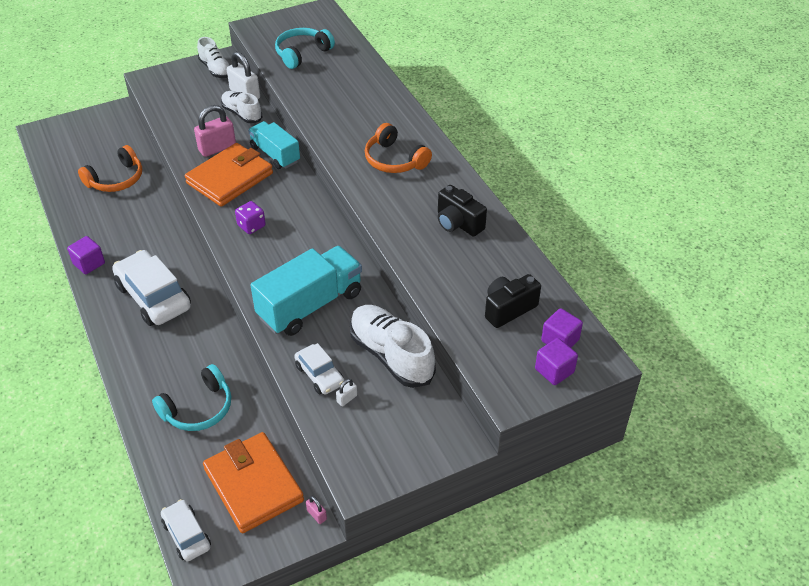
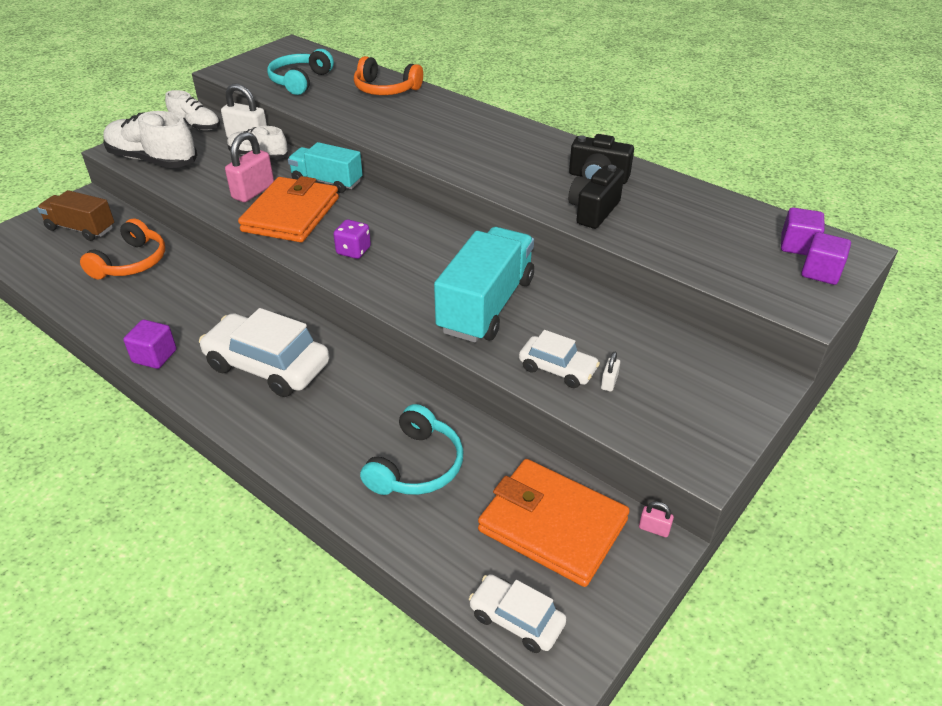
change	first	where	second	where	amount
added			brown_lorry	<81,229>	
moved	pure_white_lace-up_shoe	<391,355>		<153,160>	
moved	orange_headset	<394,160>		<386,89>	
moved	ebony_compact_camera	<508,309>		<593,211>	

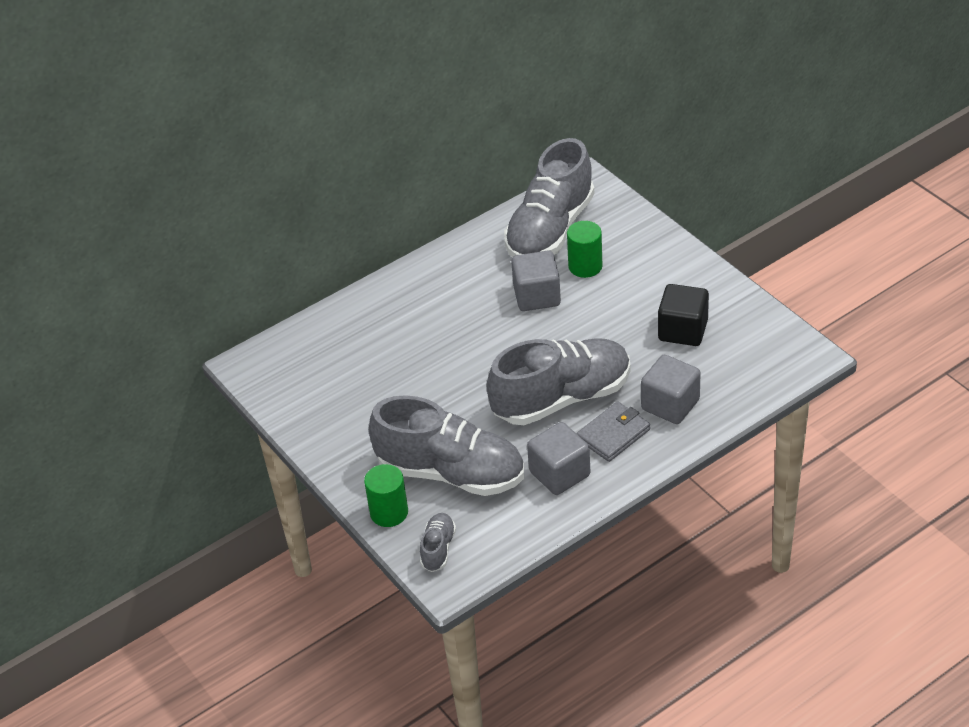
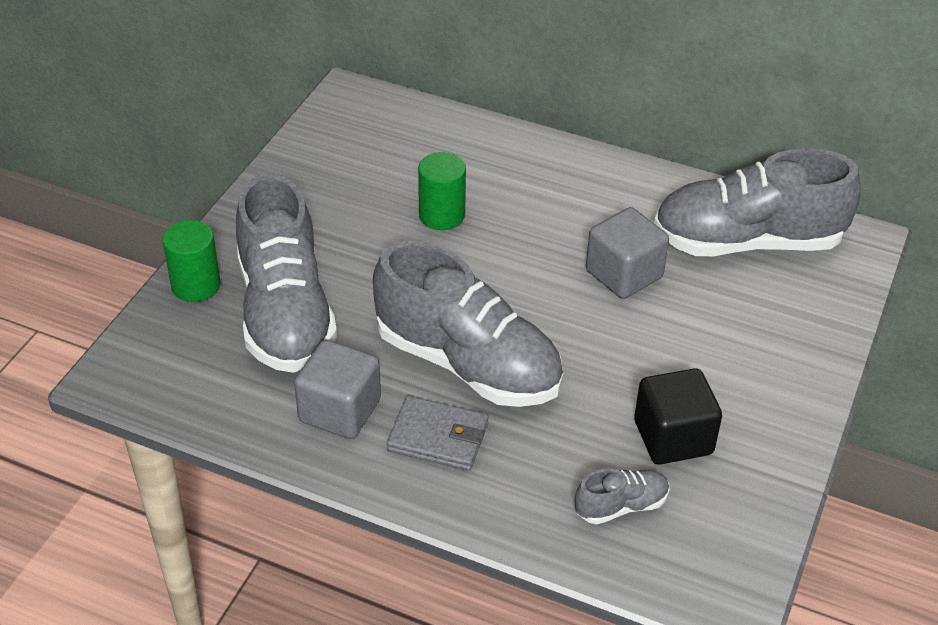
change	first	where	second	where	amount
moved	green_solid_cylinder	<585,266>		<441,215>	
moved	grey_lace-up_shoe	<438,549>		<621,506>	
removed	grey_solid_cube	<670,405>			

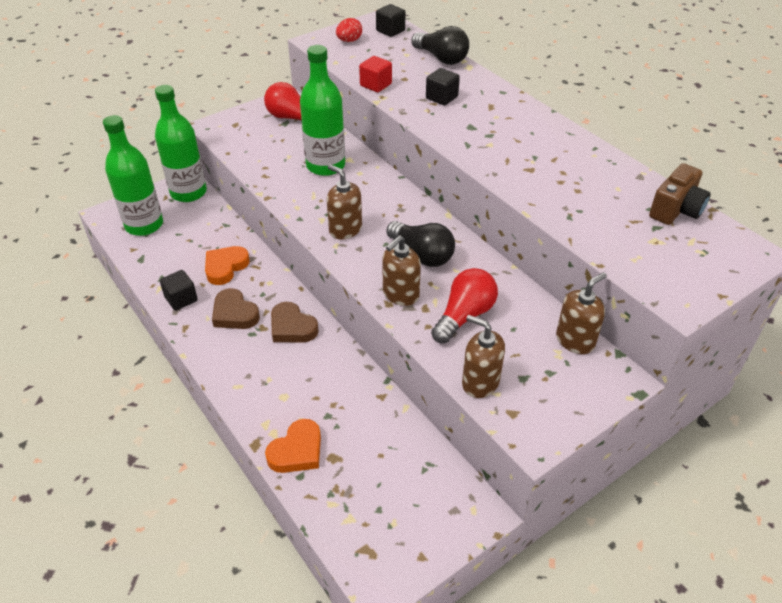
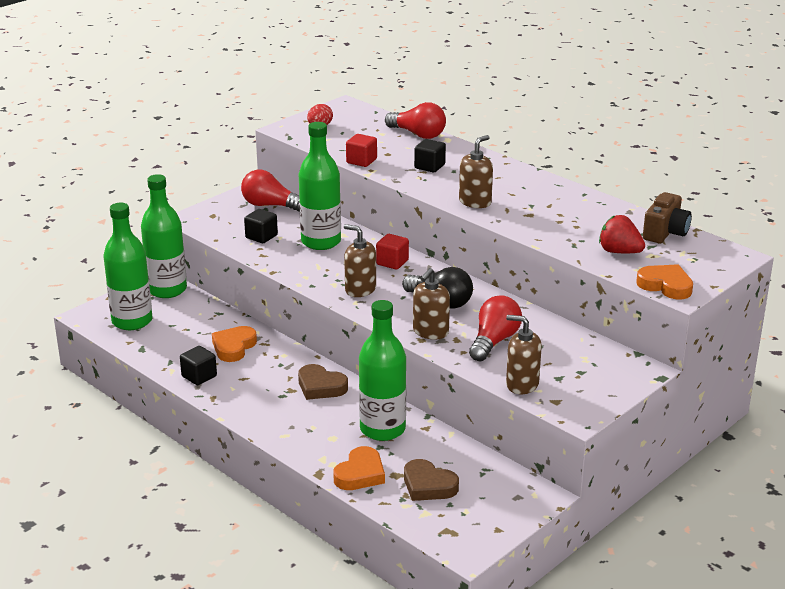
change	first	where	second	where	amount
moved	ebony_solid_cube	<390,31>		<261,236>	
added			green_flask	<382,429>	
added			scarlet_solid_cube	<392,262>	
recoloured	ebony_light_bulb	<441,58>	scarlet_light_bulb	<418,134>	
moved	brown_heart_shape	<234,313>		<428,485>	
moved	brown_soap_dispenser	<575,340>		<475,202>	
added			scarlet_berry	<619,252>	
added			orange_heart_shape	<665,285>	

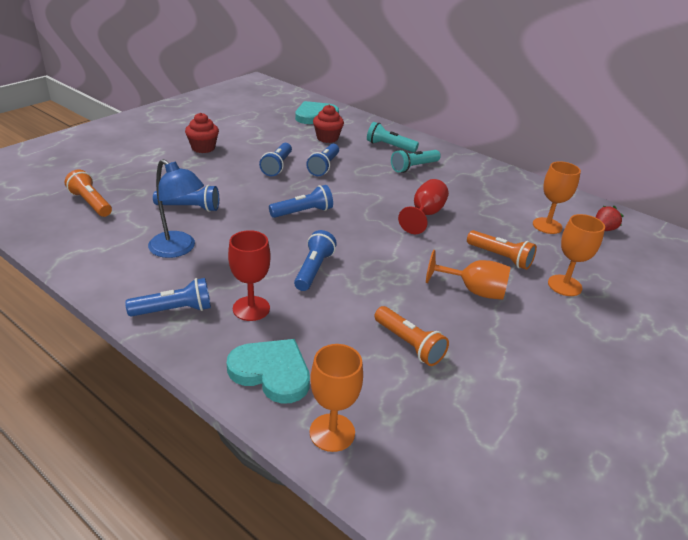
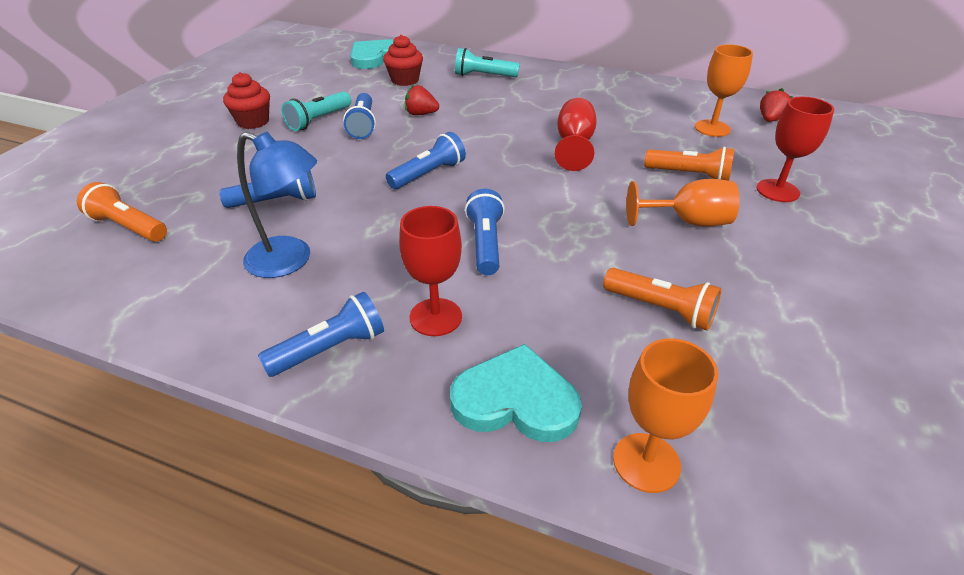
change	first	where	second	where	amount
moved	aqua_torch	<413,167>		<318,120>	
replaced	cobalt_torch	<324,166>	scarlet_berry	<421,114>	
recoloured	orange_wine_glass	<564,285>	scarlet_wine_glass	<777,191>	

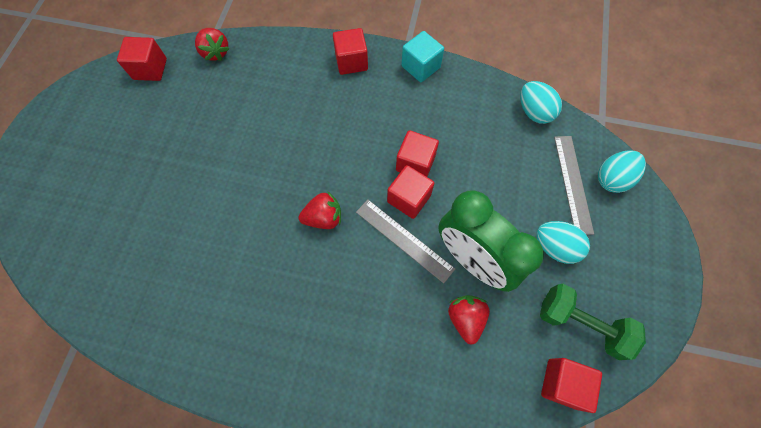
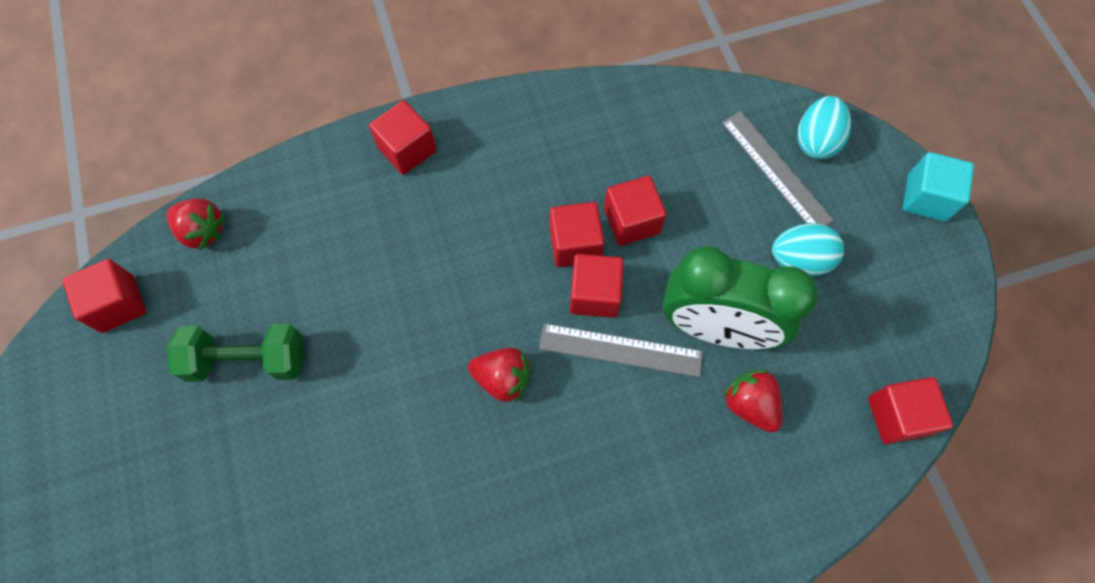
change	first	where	second	where	amount
moved	green_free_weight	<581,323>		<248,360>	
turned	scarlet_berry	<323,218>		<502,379>	60 degrees clockwise
added			scarlet_solid_cube	<631,221>	
moved	aqua_solid_cube	<420,67>		<926,198>	
removed	aqua_egg_shape	<534,112>			

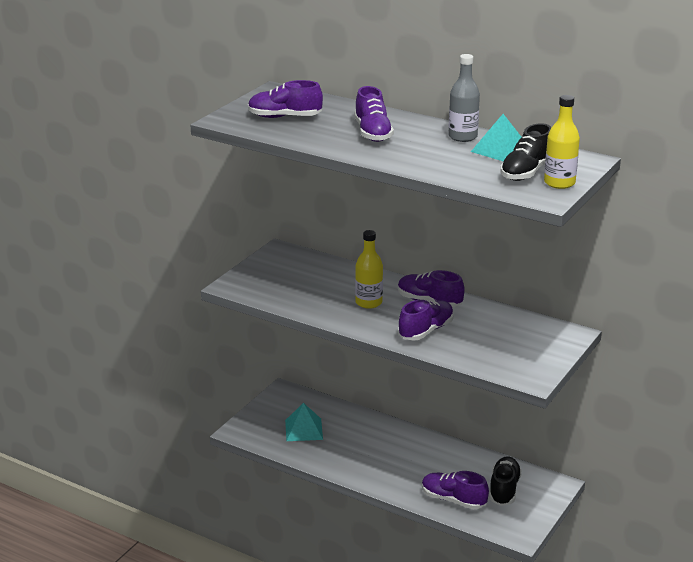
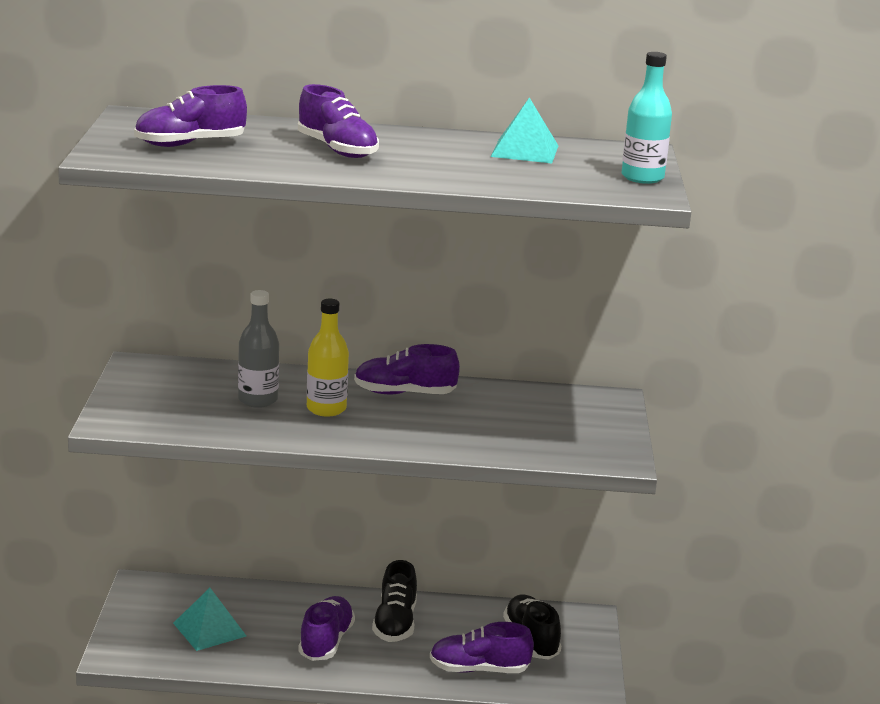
change	first	where	second	where	amount
moved	grey_flask	<462,137>		<258,400>	
moved	purple_lace-up_shoe	<426,331>		<326,642>	
moved	ebony_lace-up_shoe	<526,172>		<395,623>	
recoloured	golden_flask	<559,183>	aqua_flask	<642,177>	

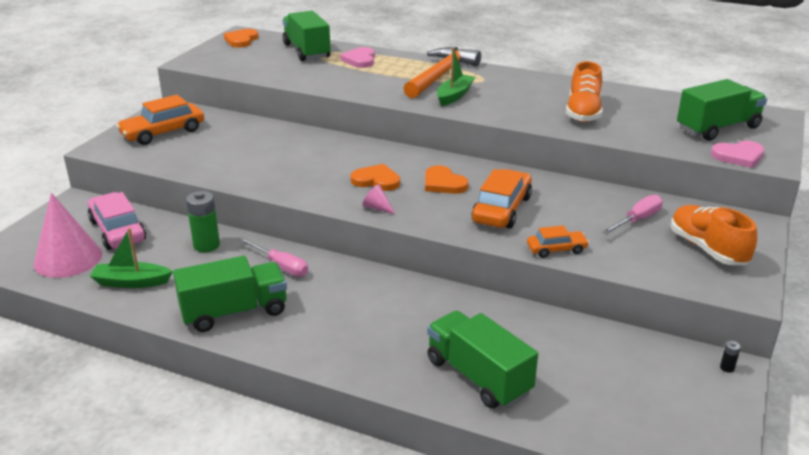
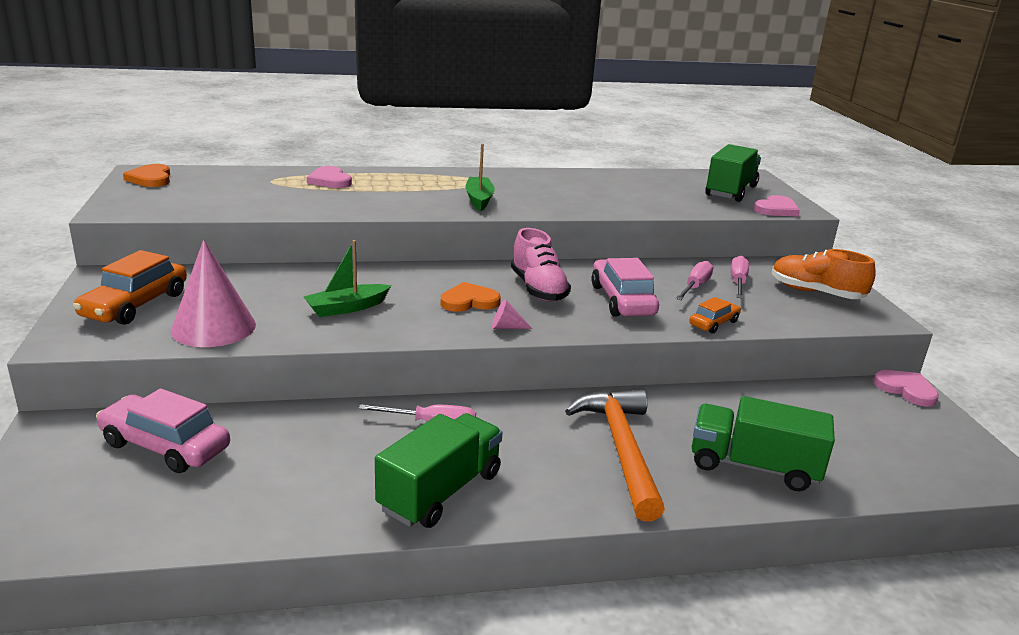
change	first	where	second	where	amount
moved	pink_cone_shape	<68,259>		<213,327>	
moved	green_boat	<131,282>		<347,308>	
replaced	orange_heart_shape	<443,183>	pink_lace-up_shoe	<538,289>	
moved	orange_carpenter's_hammer	<441,75>		<621,449>	
recoloured	orange_car	<502,209>	pink_car	<622,300>	
added			pink_flat_screwdriver	<695,286>	
replaced	ebony_battery	<727,368>	pink_heart_shape	<906,389>	
removed	green_battery	<206,245>			
removed	green_lorry	<307,51>			
removed	orange_lace-up_shoe	<583,112>			

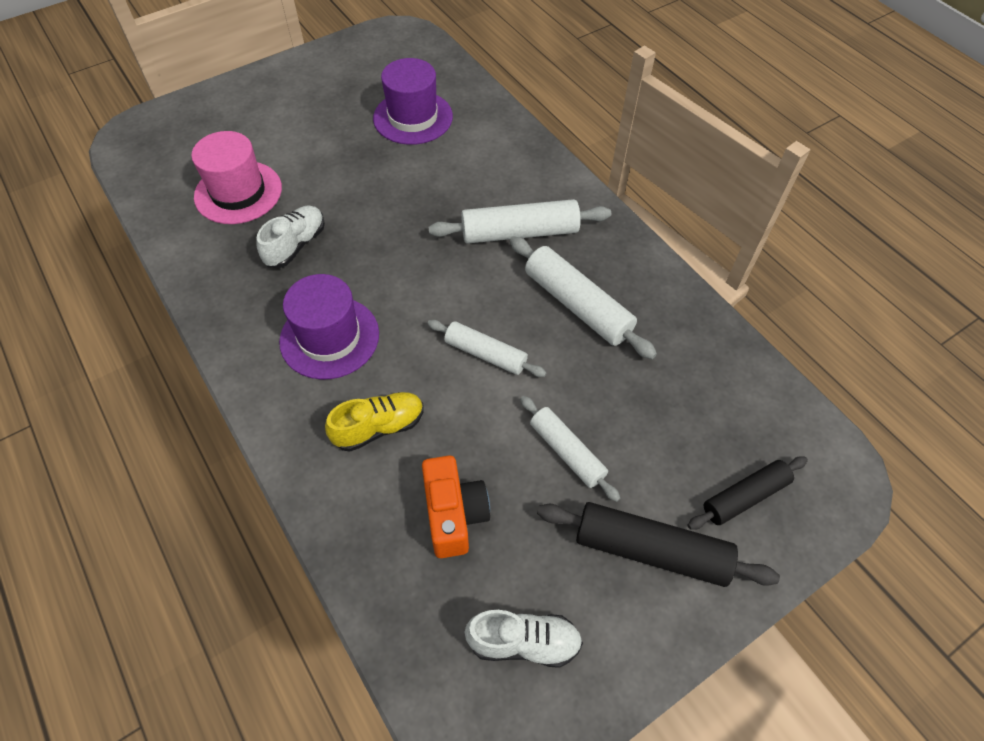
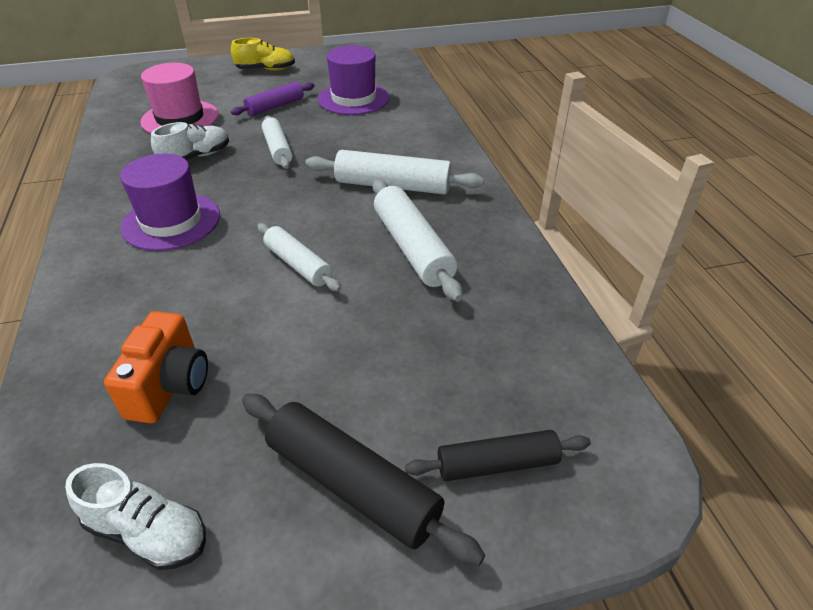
change	first	where	second	where	amount
moved	golden_lace-up_shoe	<379,427>		<266,70>	
added			purple_dough_roller	<275,106>	
moved	pure_white_dough_roller	<567,452>		<278,149>	

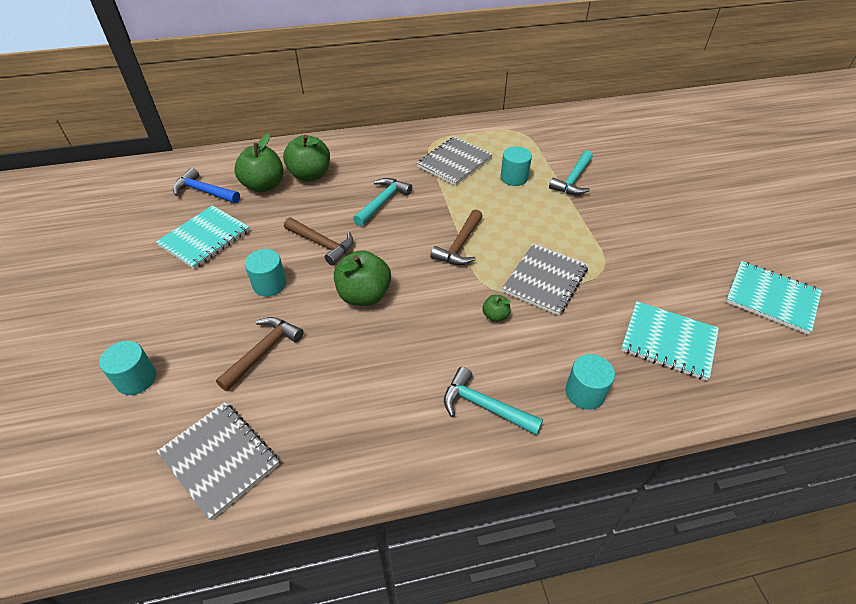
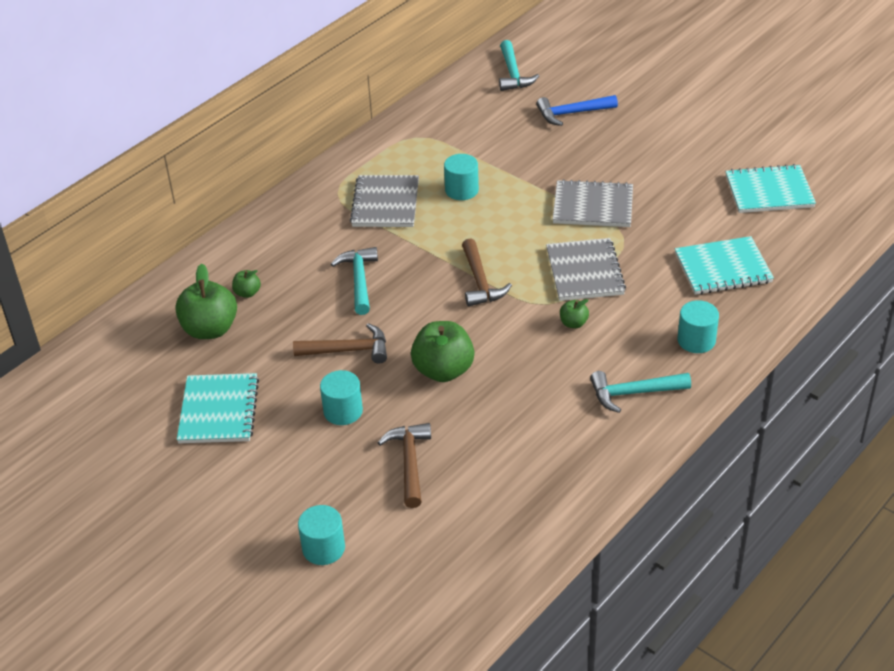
change	first	where	second	where	amount
resized	green_toy_apple	<310,175>		<247,293>	x0.48
moved	aqua_carpenter's_hammer	<573,180>		<513,74>	
moved	cobalt_carpenter's_hammer	<204,191>		<572,113>	
moved	grey_exercise_book	<220,459>		<593,206>	

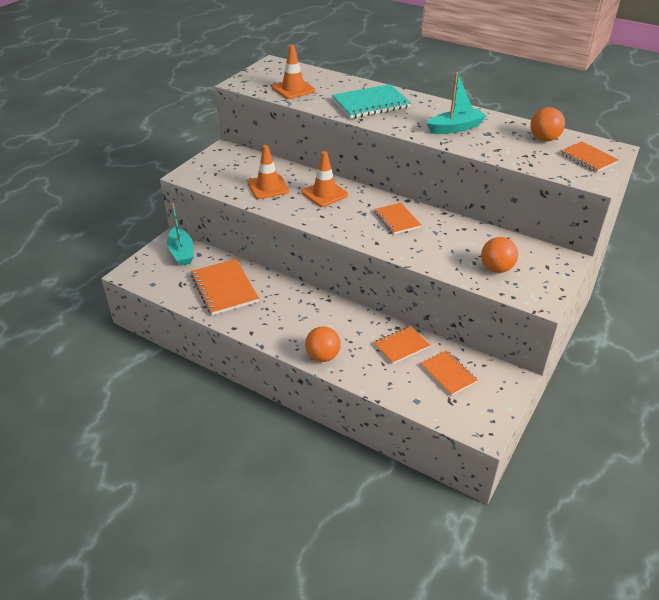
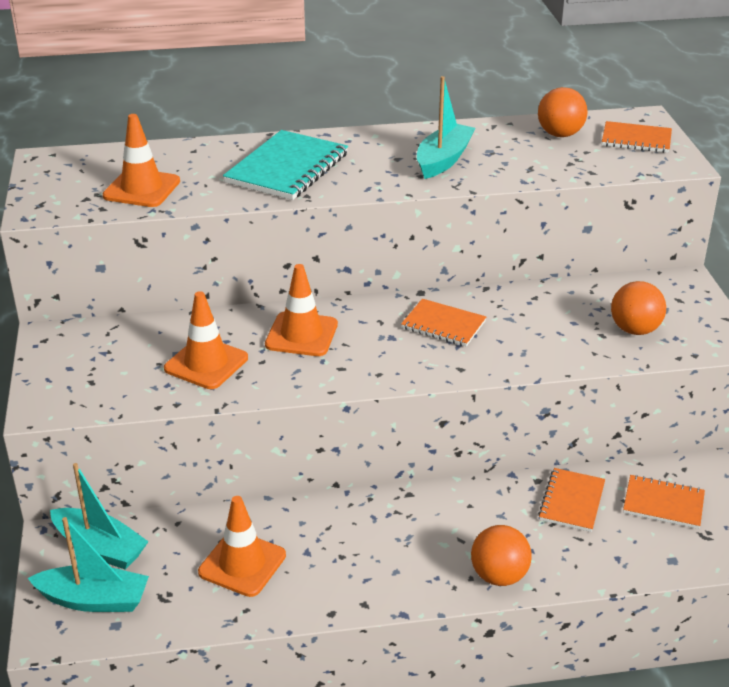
change	first	where	second	where	amount
added			aqua_boat	<94,600>	
replaced	orange_exercise_book	<224,288>	orange_traffic_cone	<242,564>	

